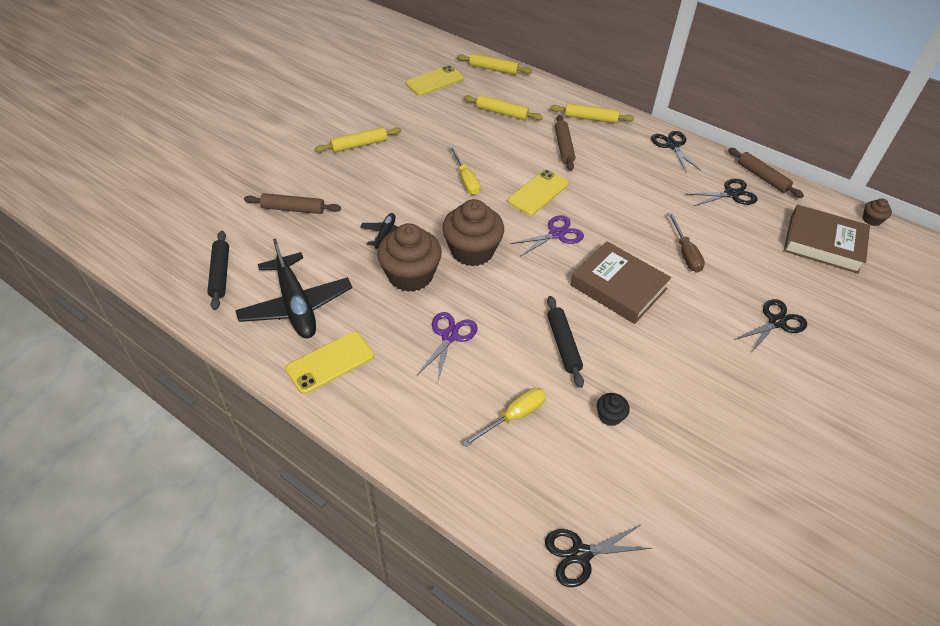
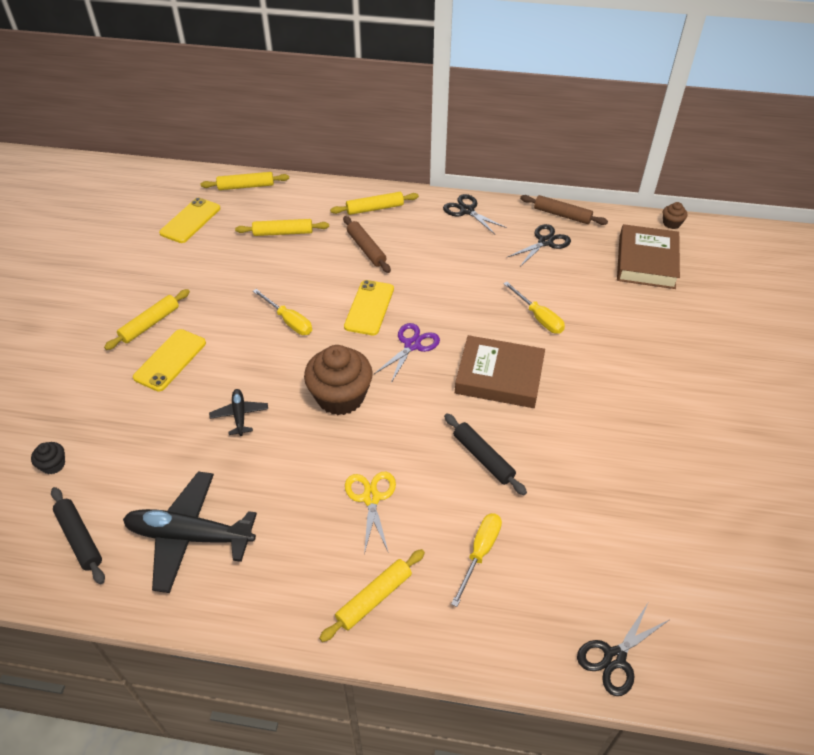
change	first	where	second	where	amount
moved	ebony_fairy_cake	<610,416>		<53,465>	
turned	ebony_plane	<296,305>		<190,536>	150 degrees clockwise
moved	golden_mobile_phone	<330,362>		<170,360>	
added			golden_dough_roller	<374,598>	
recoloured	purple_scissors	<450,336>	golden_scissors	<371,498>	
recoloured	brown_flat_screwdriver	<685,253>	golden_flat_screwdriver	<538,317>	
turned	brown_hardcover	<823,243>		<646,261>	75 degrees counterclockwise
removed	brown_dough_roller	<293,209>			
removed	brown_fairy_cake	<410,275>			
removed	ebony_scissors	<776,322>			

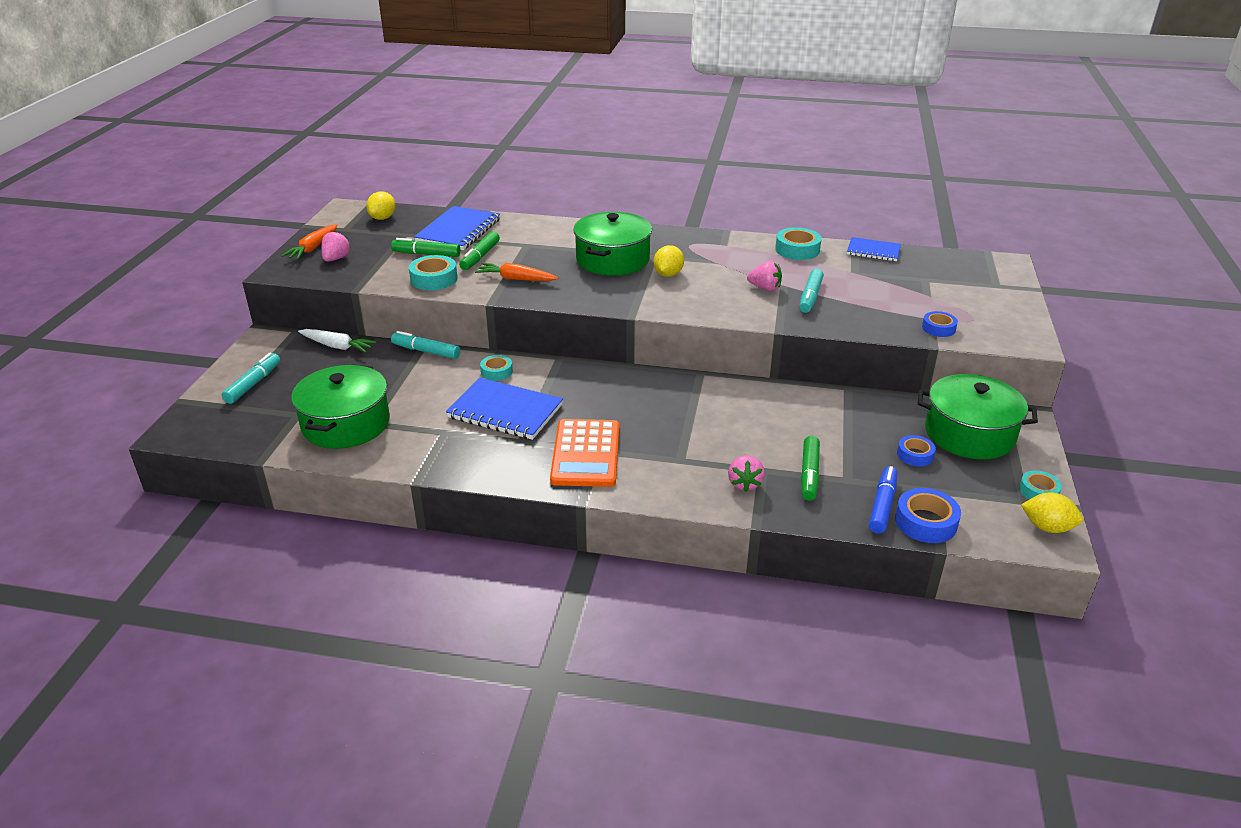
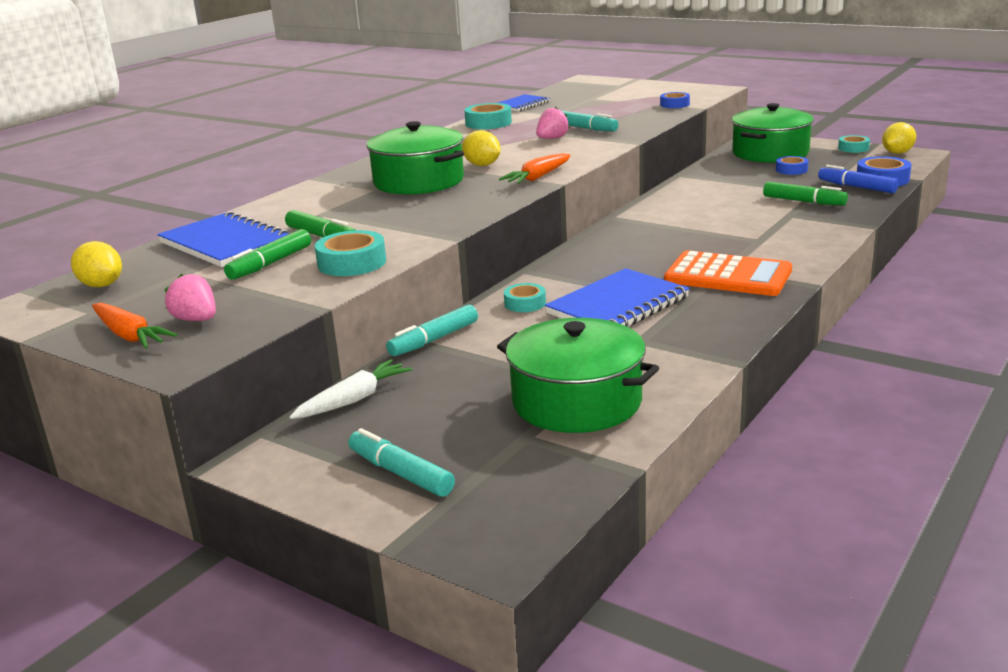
change	first	where	second	where	amount
moved	orange_toy_carrot	<516,279>		<538,177>	
removed	pink_berry	<744,483>			

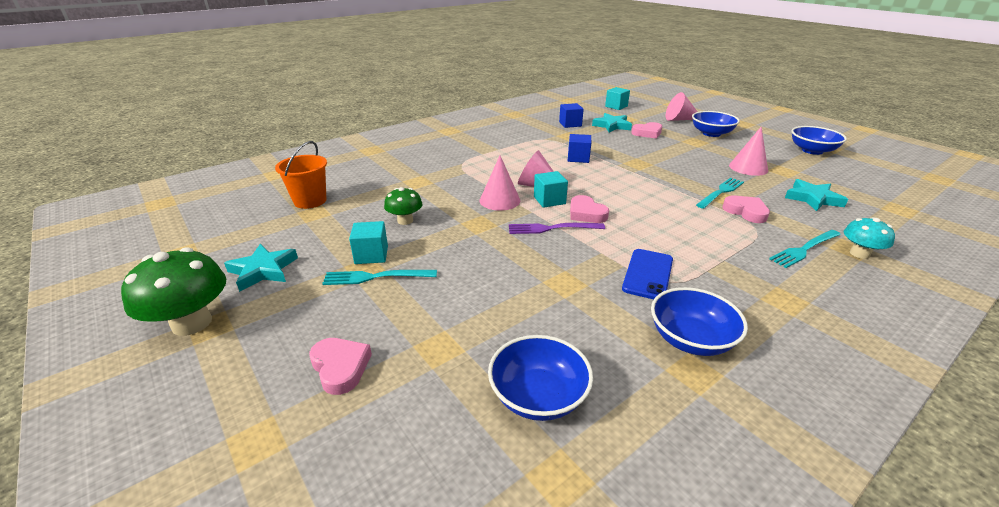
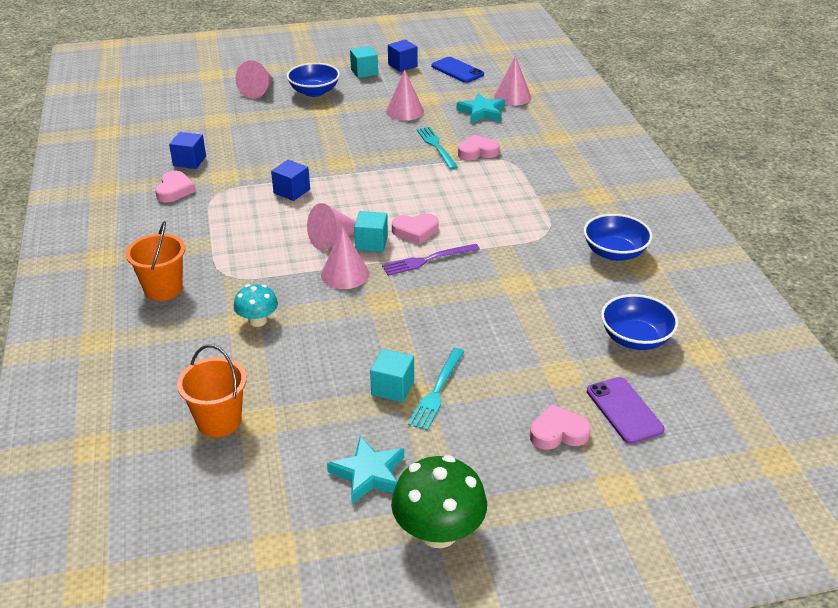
change	first	where	second	where	amount
added			orange_bucket	<163,289>	
moved	pink_heart_shape	<647,133>		<174,190>	
moved	aqua_toadstool	<859,254>		<258,321>	
moved	aqua_solid_cube	<616,106>		<364,72>	
turned	purple_table_fork	<552,228>		<427,260>	45 degrees clockwise
replaced	cobalt_serving_bowl	<812,150>	cobalt_solid_cube	<402,65>	
moved	cobalt_mobile_phone	<648,274>		<457,70>	
added			pink_cone_shape	<512,96>	
added			purple_mobile_phone	<624,410>	
removed	green_toadstool	<405,220>			
removed	aqua_five-pointed_star	<612,126>			
removed	aqua_table_fork	<804,249>			

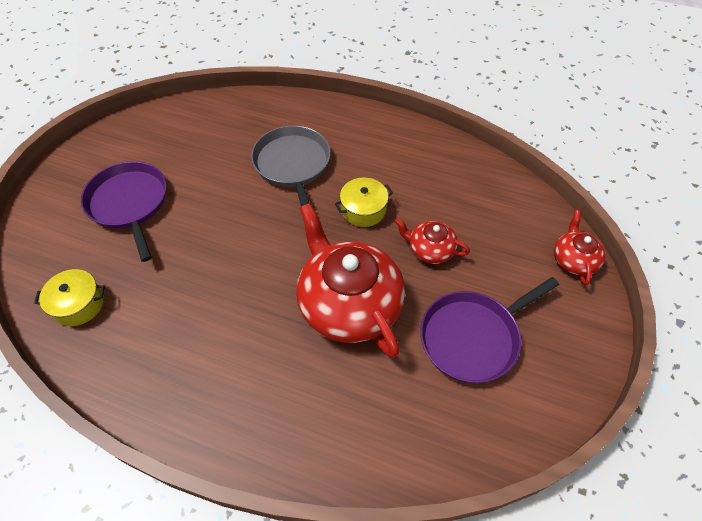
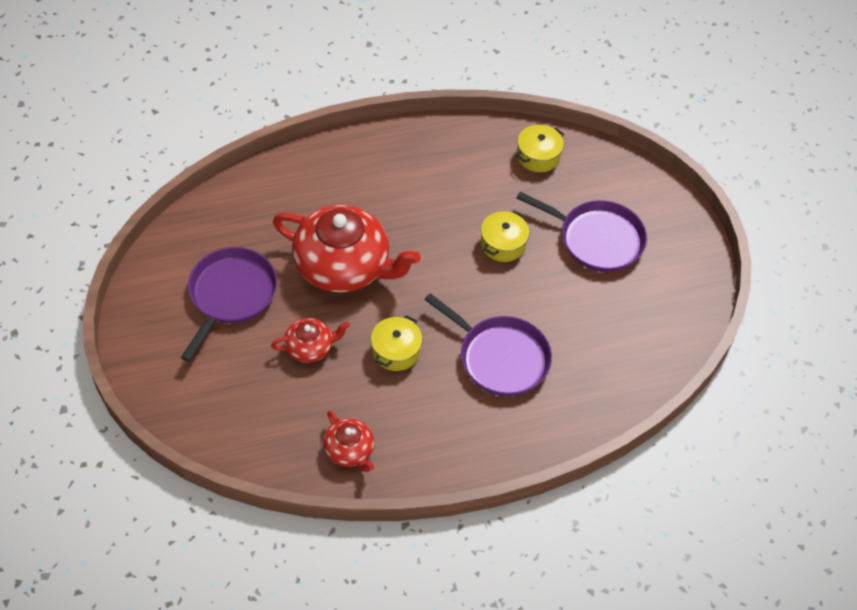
change	first	where	second	where	amount
moved	scarlet_tea_pot	<573,260>		<349,450>	
recoloured	grey_frying_pan	<293,165>	purple_frying_pan	<500,357>	
added			golden_cooking_pot	<503,244>	

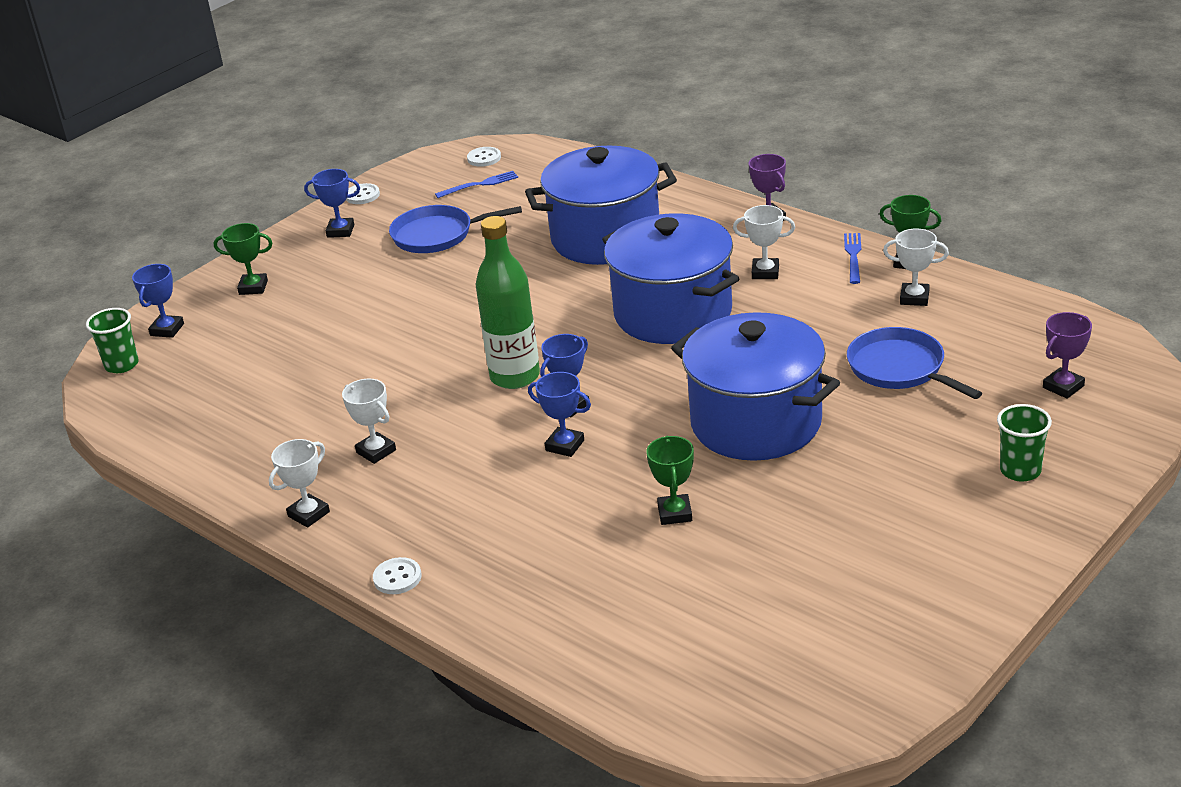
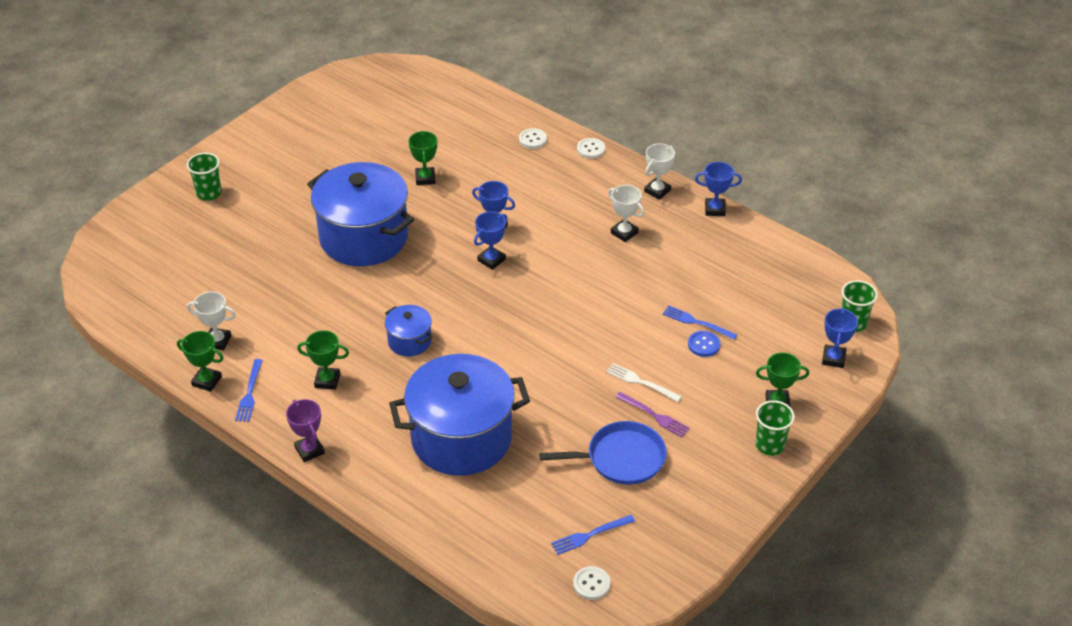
change	first	where	second	where	amount
recoloured	pure_white_award_cup	<765,272>	green_award_cup	<327,380>	
resized	cobalt_cooking_pot	<673,313>		<409,341>	x0.46
moved	pure_white_button	<362,195>		<532,139>	
added			pure_white_table_fork	<640,382>	
added			purple_table_fork	<655,416>	
added			cobalt_table_fork	<696,322>	
added			cobalt_button	<703,345>	
moved	cobalt_award_cup	<340,231>		<715,209>	
added			green_tumbler	<770,445>	
removed	green_flask	<515,376>			
removed	cobalt_frying_pan	<899,368>			
removed	purple_award_cup	<1063,387>			

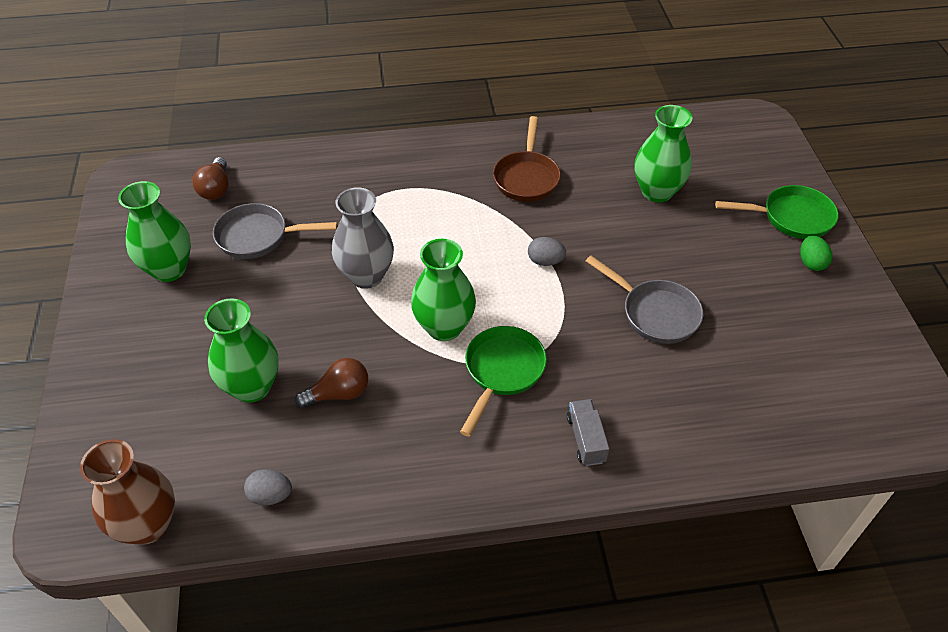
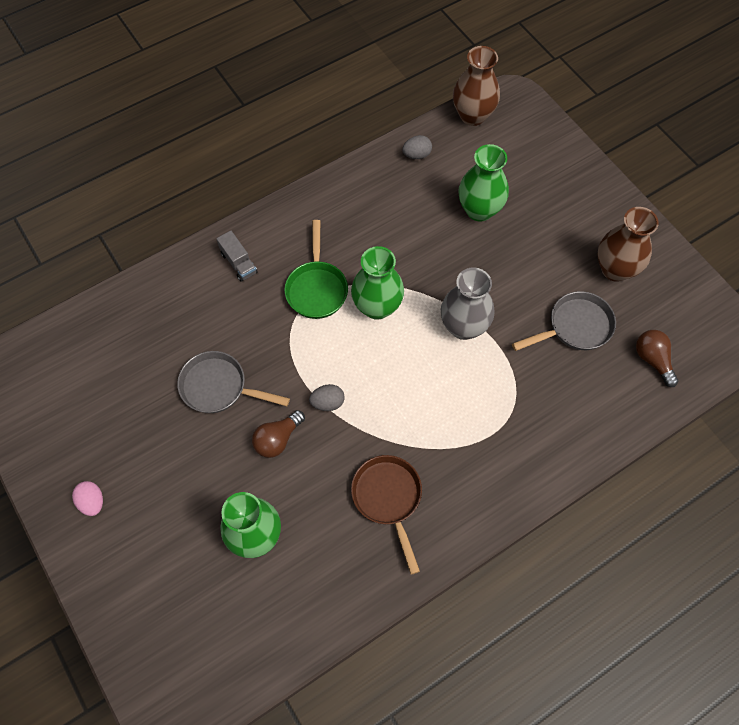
change	first	where	second	where	amount
recoloured	green_egg_shape	<811,263>	pink_egg_shape	<92,502>	
moved	brown_light_bulb	<339,393>		<277,439>	
recoloured	green_flower_vase	<169,269>	brown_flower_vase	<615,269>	
removed	green_frying_pan	<791,217>			

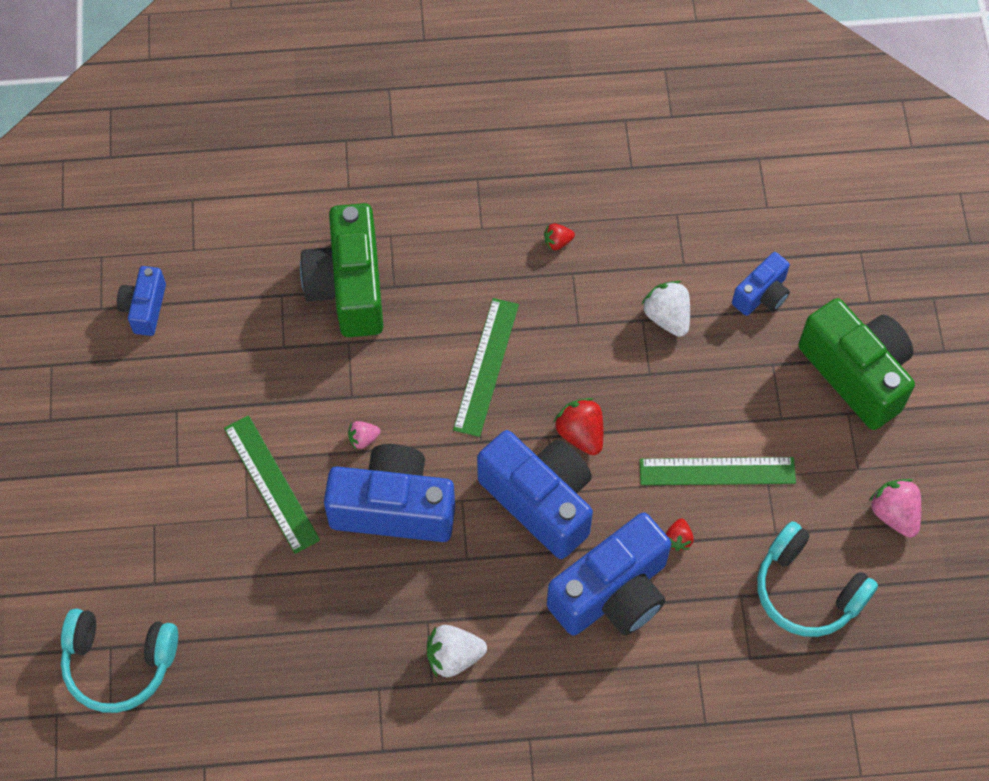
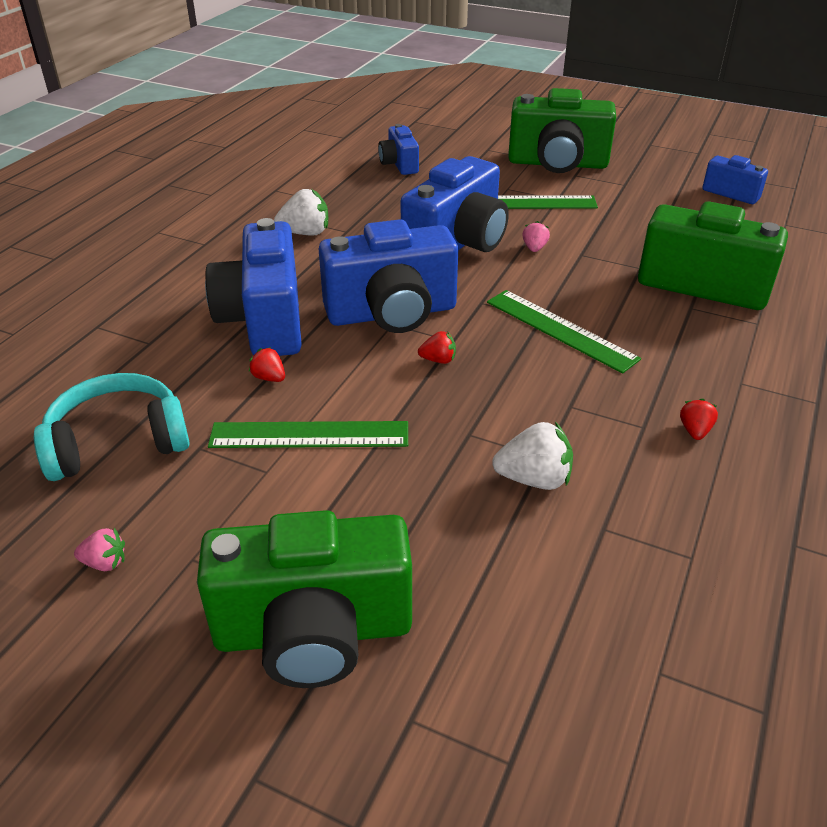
change	first	where	second	where	amount
resized	pink_berry	<894,514>		<105,562>	x0.57
turned	green_ruler	<717,471>		<309,435>	60 degrees clockwise
turned	pure_white_berry	<454,657>		<305,233>	60 degrees clockwise
moved	cobalt_compact_camera	<762,295>		<399,164>	
resized	scarlet_berry	<580,433>		<438,360>	x0.57
added			green_compact_camera	<557,164>	
removed	aqua_headset	<119,663>			

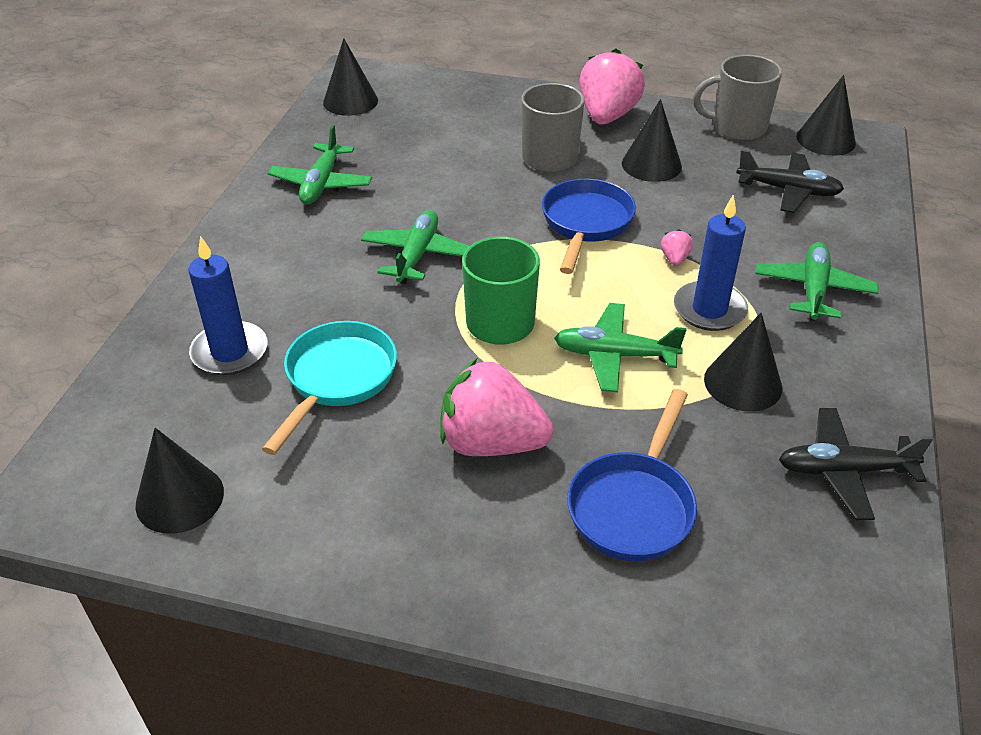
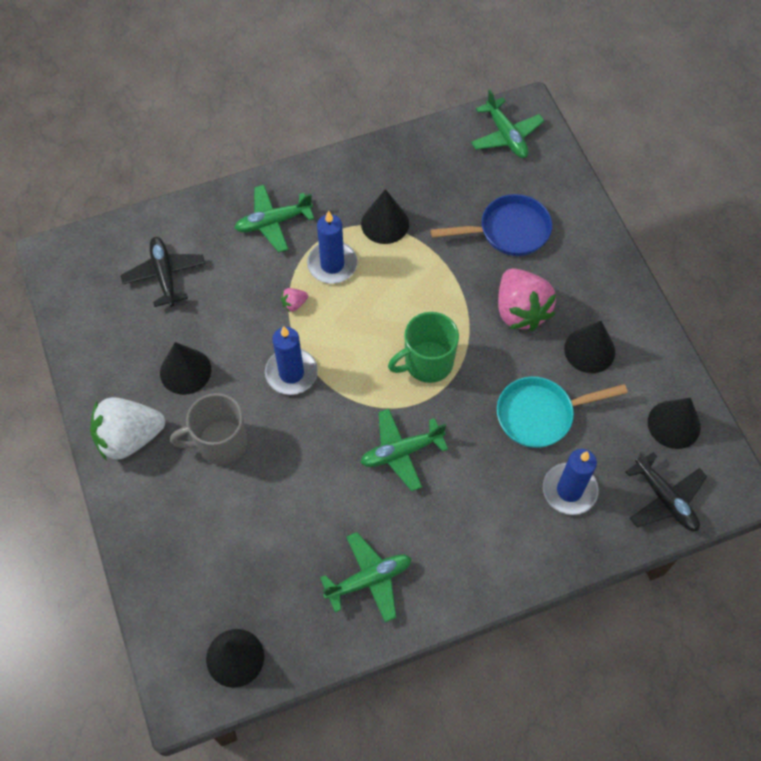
change	first	where	second	where	amount
recoloured	pink_berry	<607,116>	pure_white_berry	<129,437>	
replaced	cobalt_frying_pan	<585,224>	cobalt_candle	<291,373>	
moved	green_plane	<615,355>		<506,135>	
moved	ebony_cone_shape	<825,139>		<589,350>	
moved	ebony_plane	<844,471>		<665,499>	
removed	grey_mug	<737,127>			

